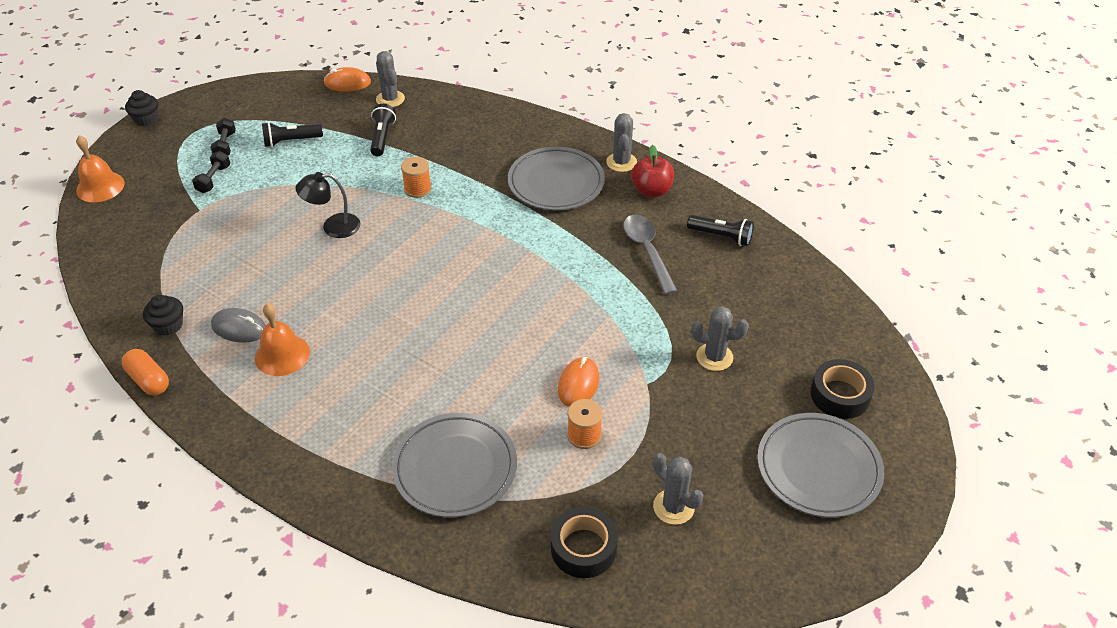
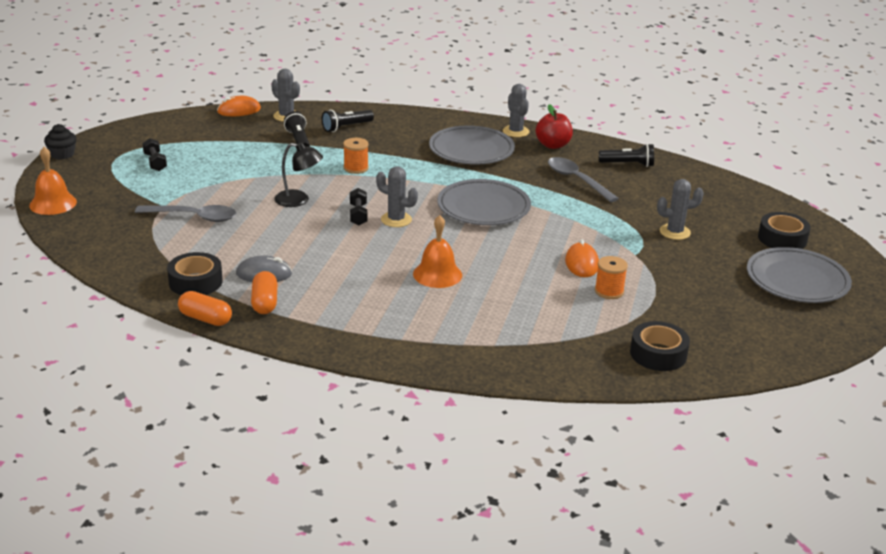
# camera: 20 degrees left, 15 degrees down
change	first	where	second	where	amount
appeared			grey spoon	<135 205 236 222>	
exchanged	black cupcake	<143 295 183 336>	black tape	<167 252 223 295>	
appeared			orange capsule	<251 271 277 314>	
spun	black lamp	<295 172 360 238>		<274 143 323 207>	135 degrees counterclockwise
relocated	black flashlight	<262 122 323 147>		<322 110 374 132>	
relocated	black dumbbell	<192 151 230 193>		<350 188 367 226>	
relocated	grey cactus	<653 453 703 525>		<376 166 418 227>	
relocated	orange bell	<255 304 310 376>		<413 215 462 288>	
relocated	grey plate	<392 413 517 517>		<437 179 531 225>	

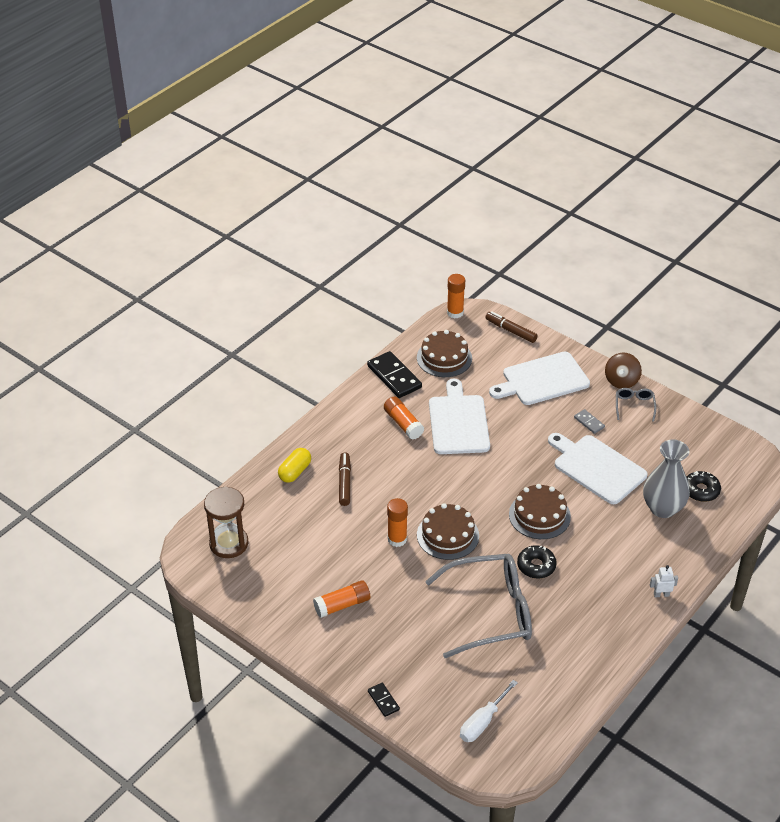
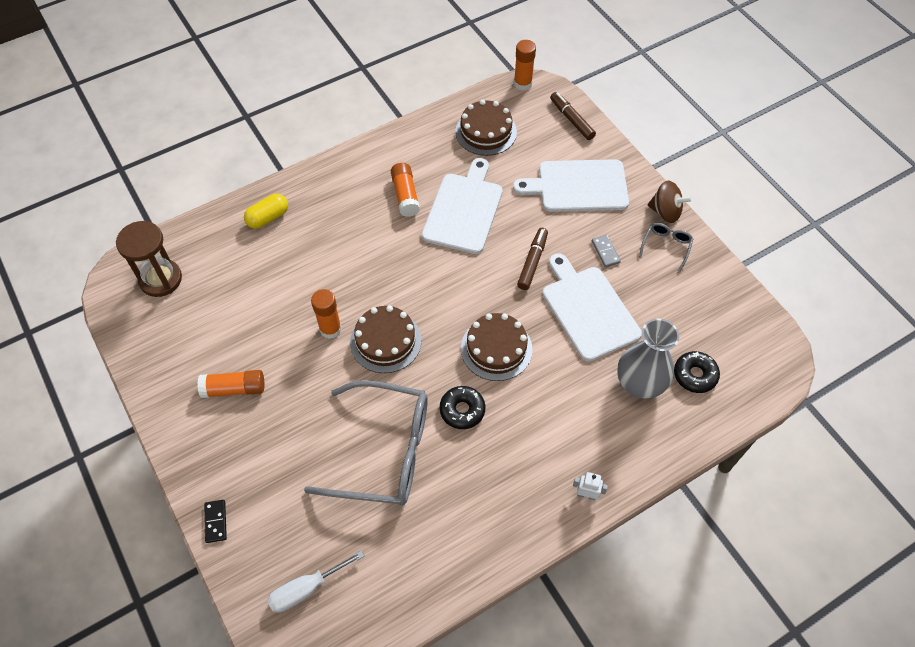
# camera: 20 degrees right, 15 degrees up
change	first	where	second	where	amount
relocated	brown marker	<339 453 351 506>		<517 228 548 290>	
spun	brown spinning top	<605 353 642 389>		<648 181 693 223>	105 degrees counterclockwise
missing	black domino	<367 351 422 398>			

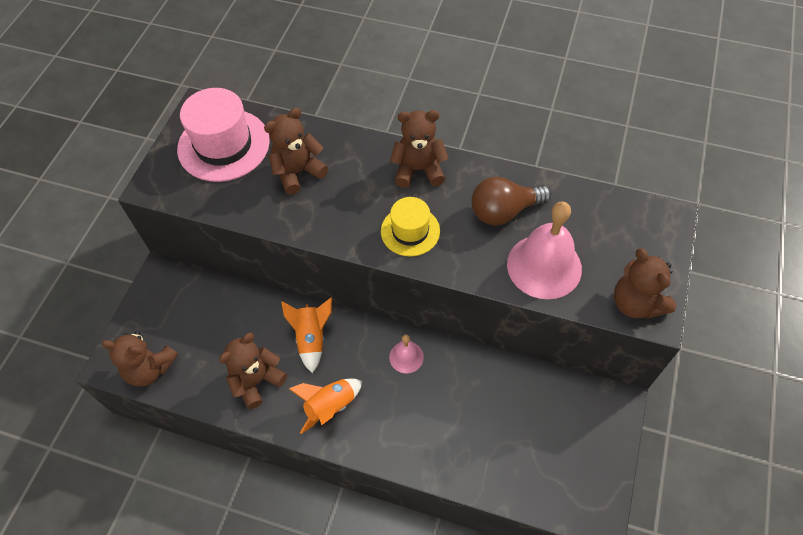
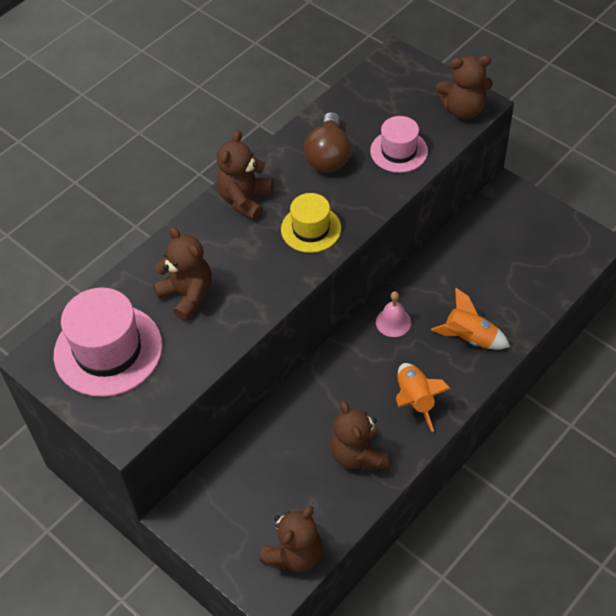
# camera: 65 degrees left, 5 degrees down
change	first	where	second	where	amount
spun	brown teddy bear	<264 108 328 195>		<152 227 212 321>	150 degrees clockwise
exchanged	pink bell	<507 201 582 299>	pink hat	<370 116 428 173>	
relocated	orange rocket	<281 298 332 373>		<431 288 510 349>	

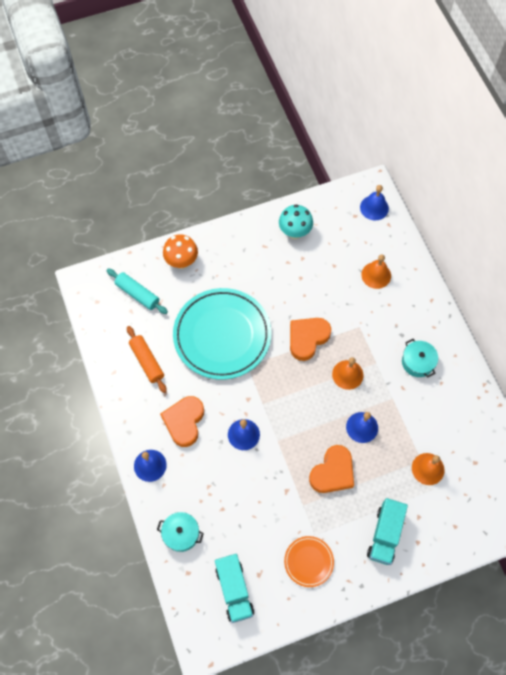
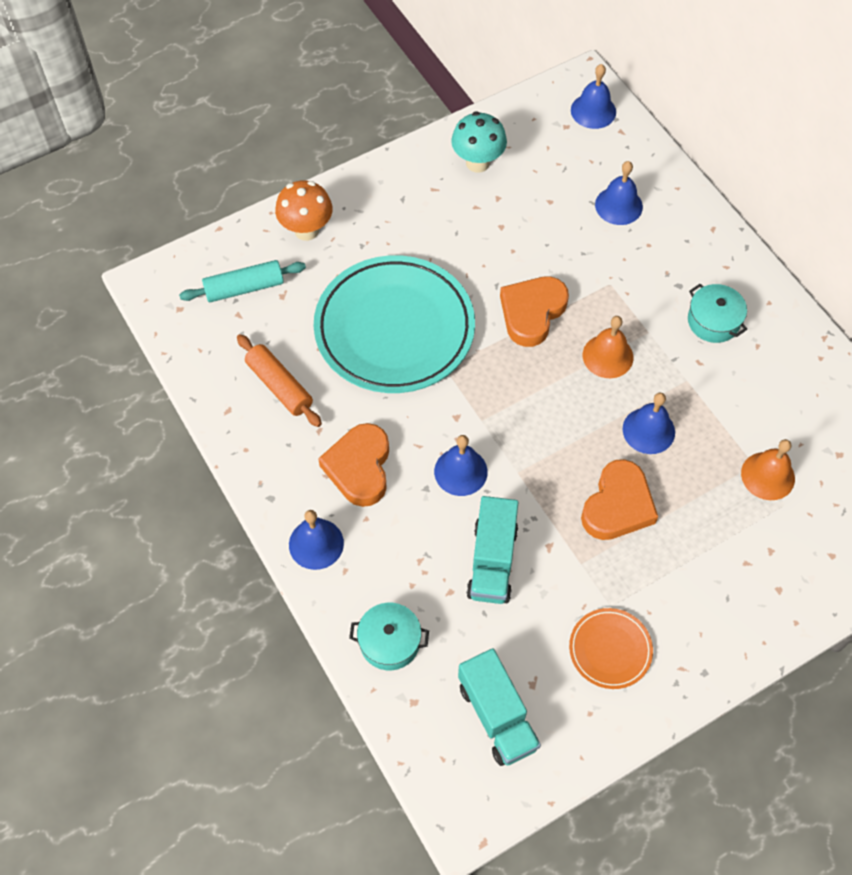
# camera: 10 degrees left, 5 degrees down
change	first	where	second	where	amount
spun	turquoise rolling pin	<106 269 168 314>		<179 260 306 302>	45 degrees counterclockwise
relocated	turquoise truck	<367 498 408 565>		<467 496 518 604>	
colour	orange bell	<361 254 391 289>	blue bell	<595 161 643 225>	

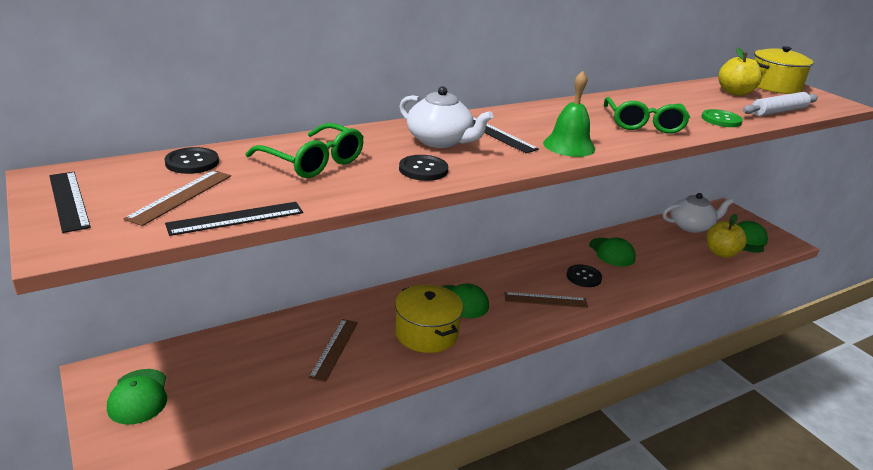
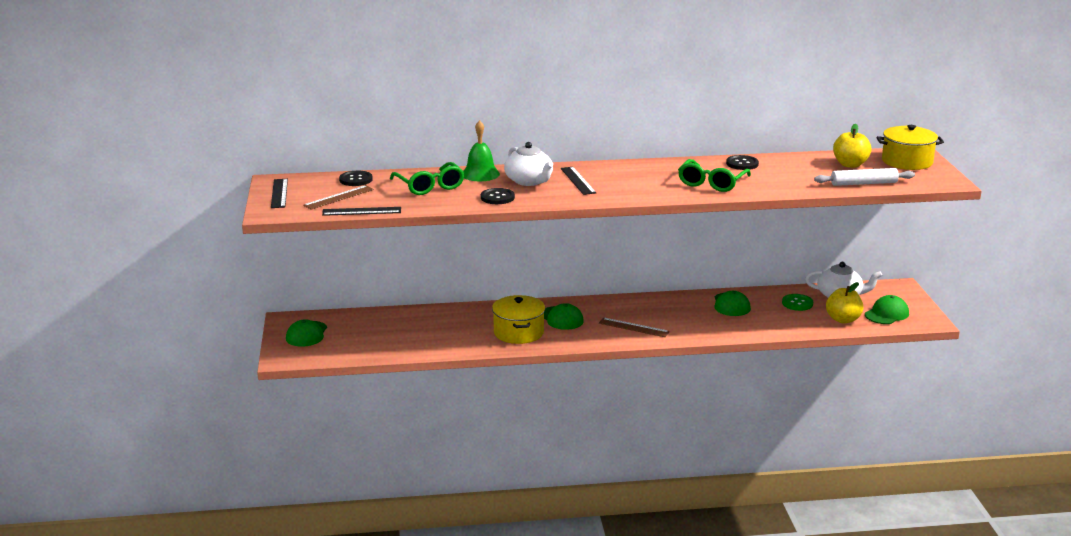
# camera: 25 degrees right, 5 degrees down
change	first	where	second	where	amount
relocated	green bell	<543 71 595 157>		<464 120 500 181>	
relocated	black button	<566 265 602 287>		<726 155 759 170>	
relocated	green button	<702 109 743 127>		<782 294 813 311>	
missing	brown ruler	<308 319 358 382>			

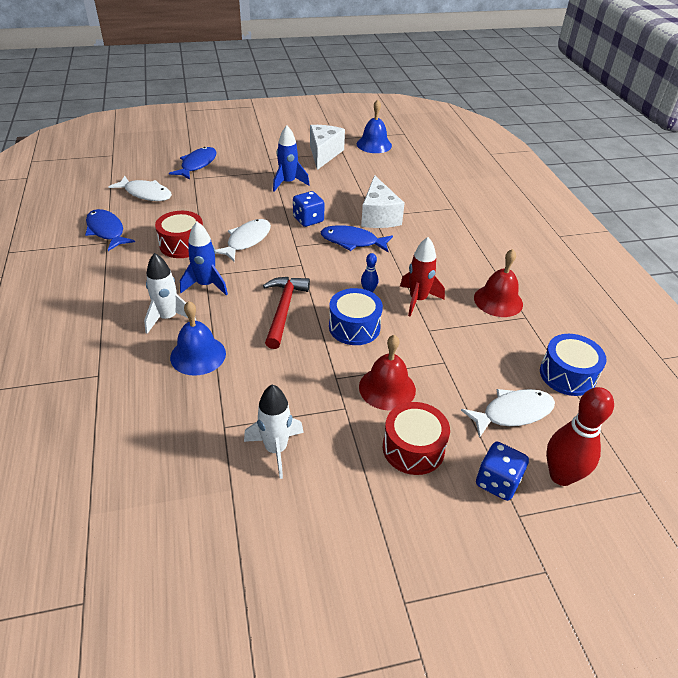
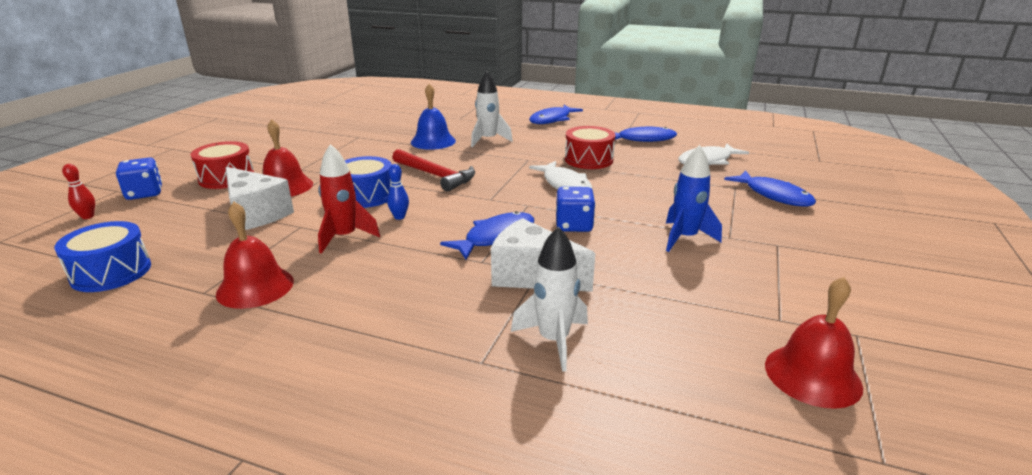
# camera: 125 degrees right, 15 degrees down
change	first	where	second	where	amount
size	red bowling pin	<546 387 614 486>		<62 164 95 219>	x0.48
relocated	white cheese	<310 125 345 170>		<226 167 294 230>	
relocated	white rocket	<244 384 304 479>		<511 226 588 372>	
appeared			blue fish	<529 105 583 124>	
colour	blue bell	<357 100 392 153>	red bell	<765 277 863 409>	
missing	blue rocket	<180 222 228 295>			
missing	white fish	<461 389 555 438>			

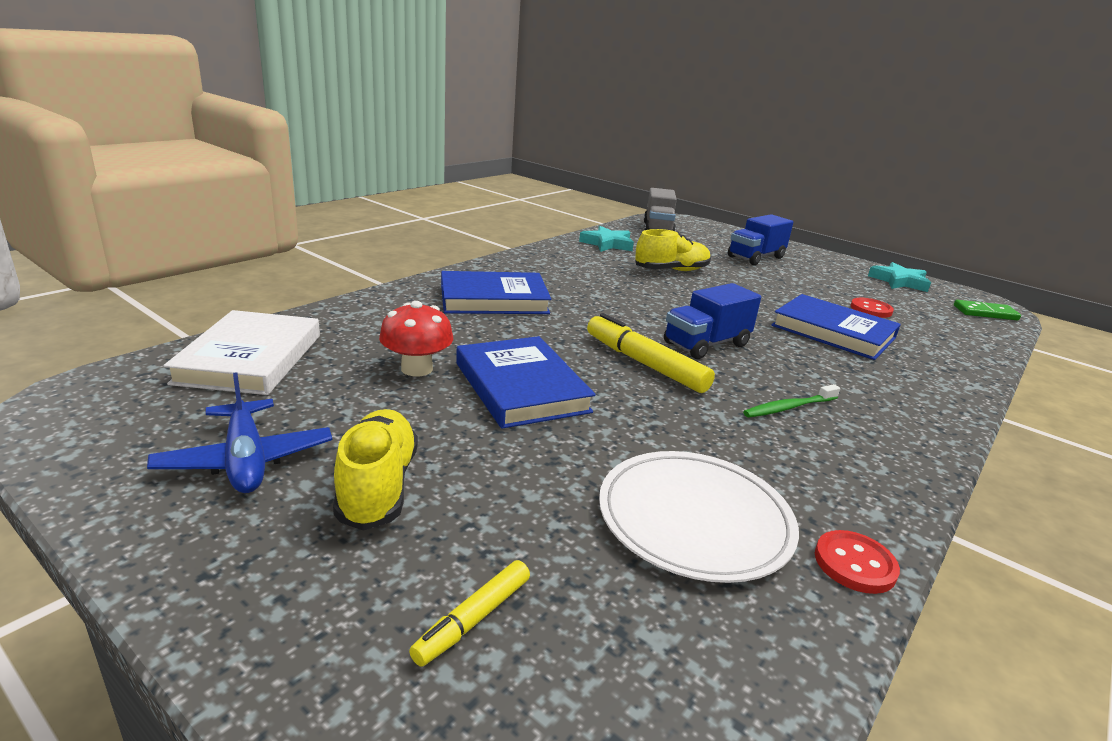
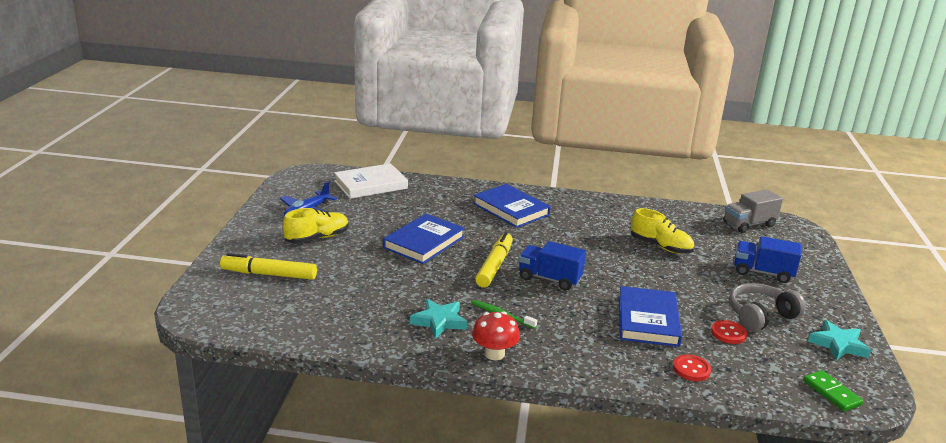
# camera: 60 degrees right, 0 degrees up
change	first	where	second	where	amount
size	yellow marker	<409 560 530 667>		<220 253 317 280>	x1.80
relocated	turquoise star	<579 226 634 252>		<410 299 467 339>	
relocated	red mushroom	<379 301 453 376>		<472 311 520 360>	
relocated	red button	<815 530 900 594>		<673 355 711 381>	
appeared			grey headphones	<729 283 806 332>	
missing	white plate	<599 451 799 583>			

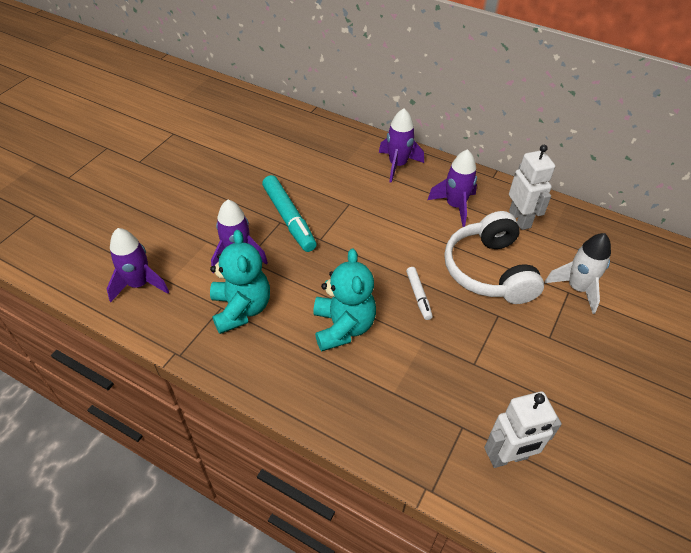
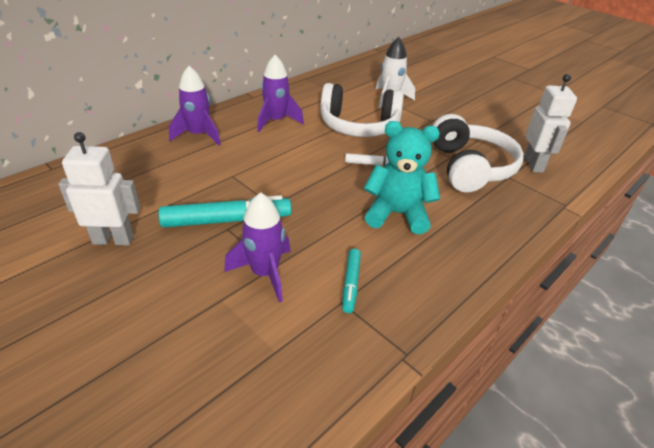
# camera: 75 degrees left, 10 degrees down
change	first	where	second	where	amount
relocated	white robot	<509 145 555 230>		<58 132 140 245>	
exchanged	turquoise teddy bear	<210 230 270 334>	turquoise marker	<342 249 361 313>	
appeared			white headphones	<432 114 524 192>	
missing	purple rocket	<107 228 169 302>			

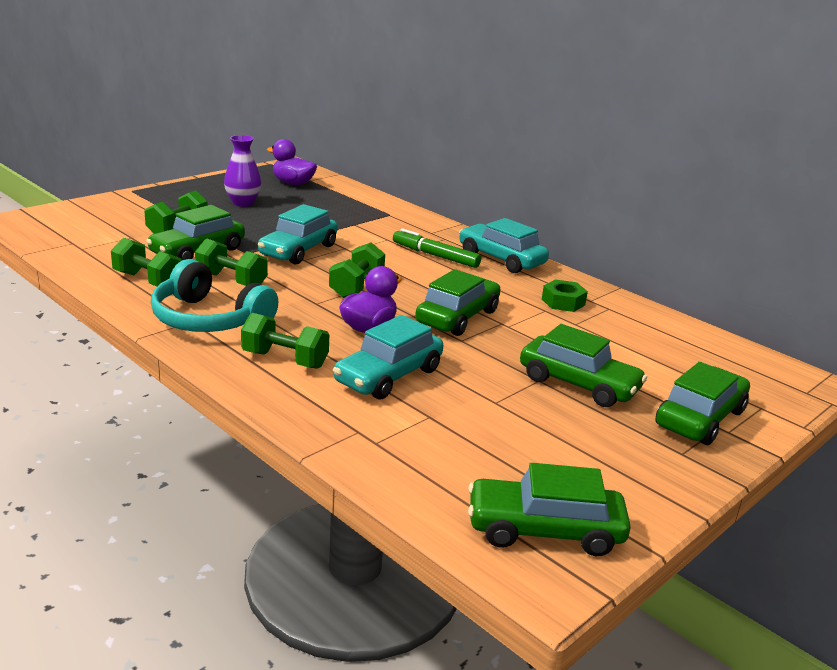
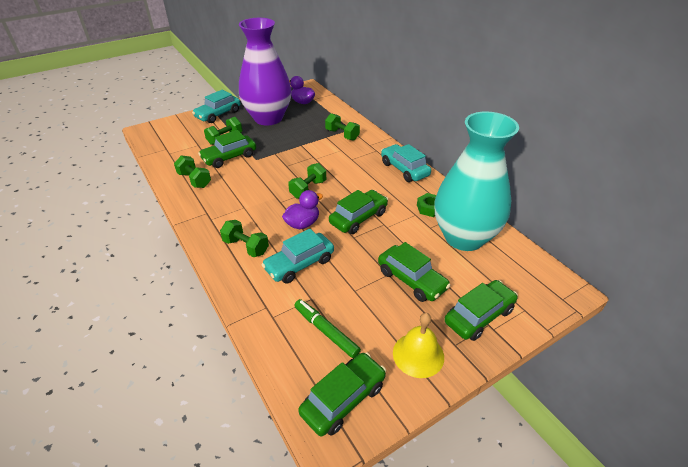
# camera: 15 degrees right, 15 degrees up
change	first	where	second	where	amount
relocated	turquoise car	<258 204 338 265>		<192 90 240 123>	
size	purple vase	<224 135 262 207>		<239 18 291 125>	x2.40
relocated	green marker	<393 228 481 268>		<294 299 361 358>	
spun	green car	<468 463 631 556>		<298 352 386 437>	120 degrees clockwise
relocated	green dumbbell	<195 238 268 286>		<325 113 360 141>	
appeared			yellow bell	<393 313 444 378>	
appeared			turquoise vase	<435 111 519 251>	
missing	turquoise headphones	<151 259 278 332>			

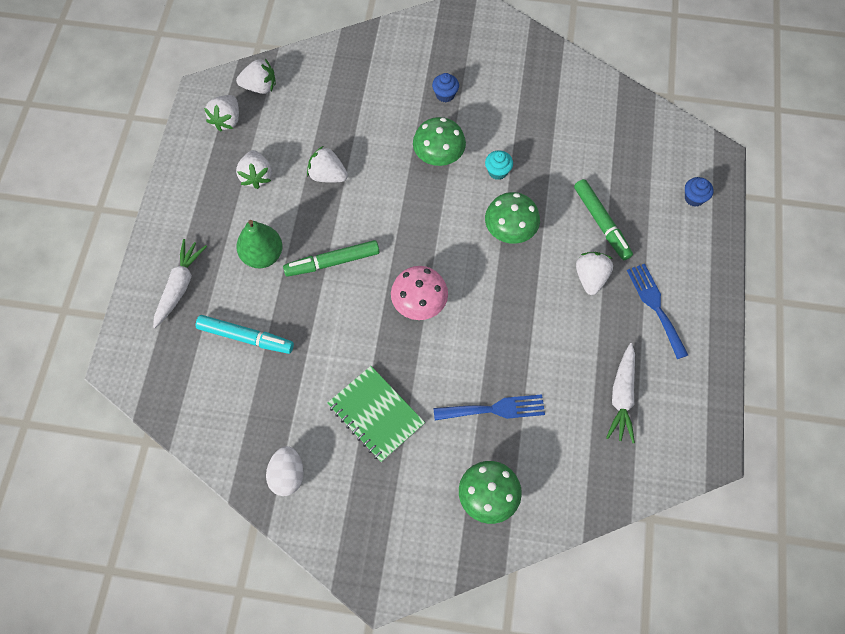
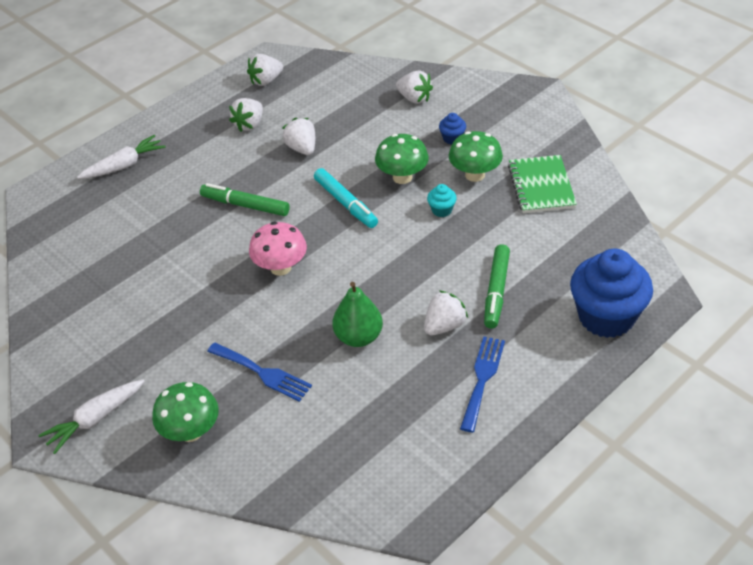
# camera: 40 degrees right, 20 degrees down
change	first	where	second	where	amount
relocated	white carrot	<606 343 635 443>		<38 379 145 454>	
relocated	turquoise marker	<196 315 294 354>		<314 168 378 228>	
relocated	green pear	<236 220 283 268>		<332 282 383 347>	
relocated	white strawberry	<236 59 276 94>		<396 71 433 104>	
relocated	green mushroom	<485 192 540 244>		<449 131 503 182>	
relocated	green notebook	<327 366 425 462>		<508 155 577 213>	
size	blue cupcake	<685 177 713 207>		<570 249 653 338>	x2.45
missing	white egg	<266 446 304 496>			

